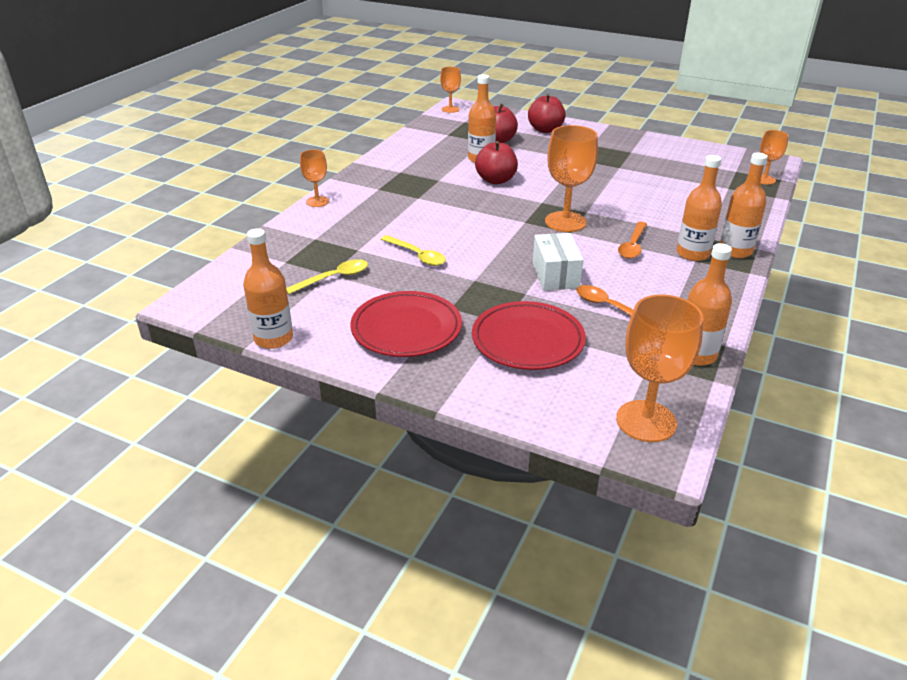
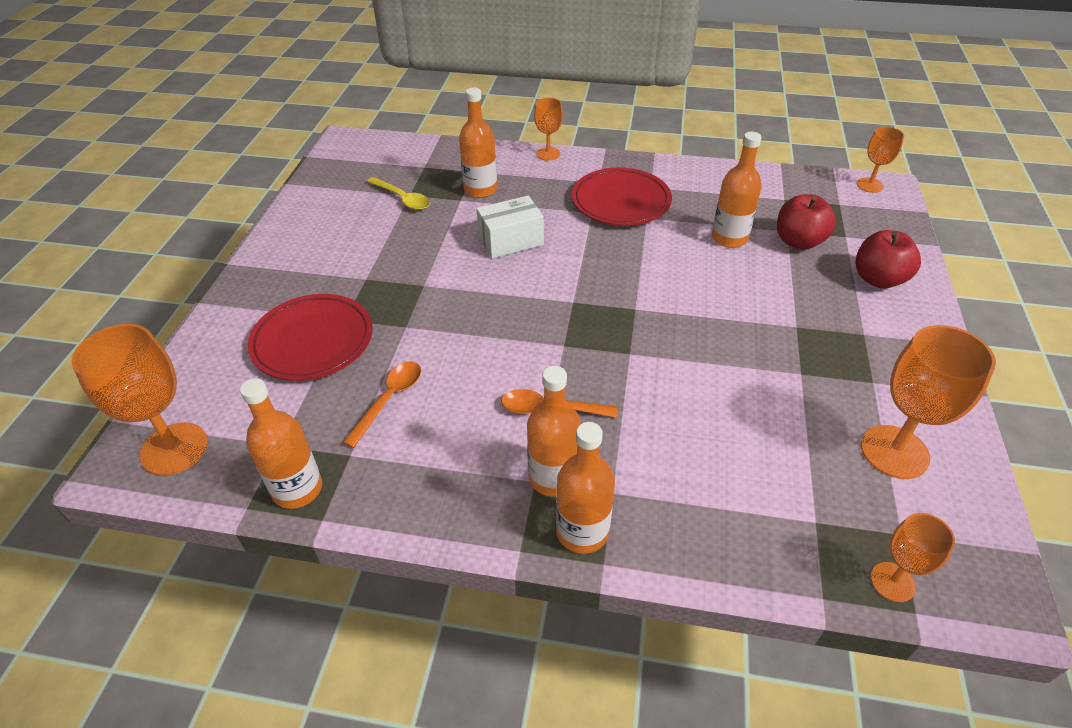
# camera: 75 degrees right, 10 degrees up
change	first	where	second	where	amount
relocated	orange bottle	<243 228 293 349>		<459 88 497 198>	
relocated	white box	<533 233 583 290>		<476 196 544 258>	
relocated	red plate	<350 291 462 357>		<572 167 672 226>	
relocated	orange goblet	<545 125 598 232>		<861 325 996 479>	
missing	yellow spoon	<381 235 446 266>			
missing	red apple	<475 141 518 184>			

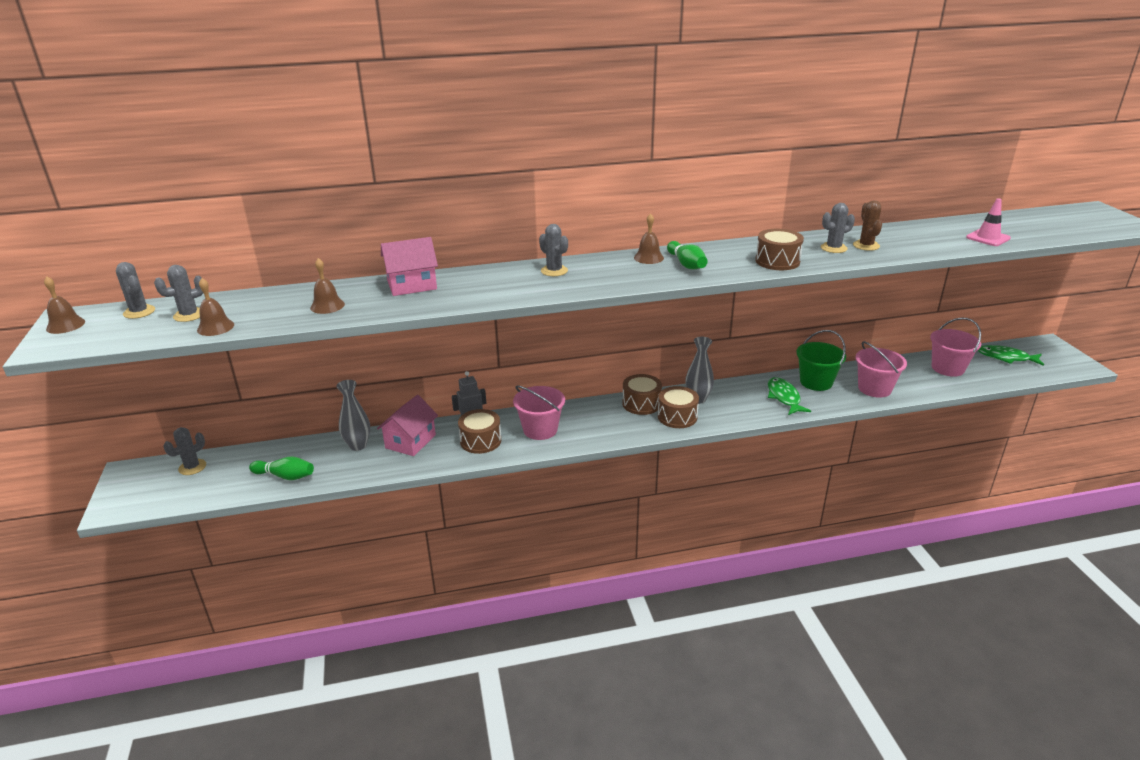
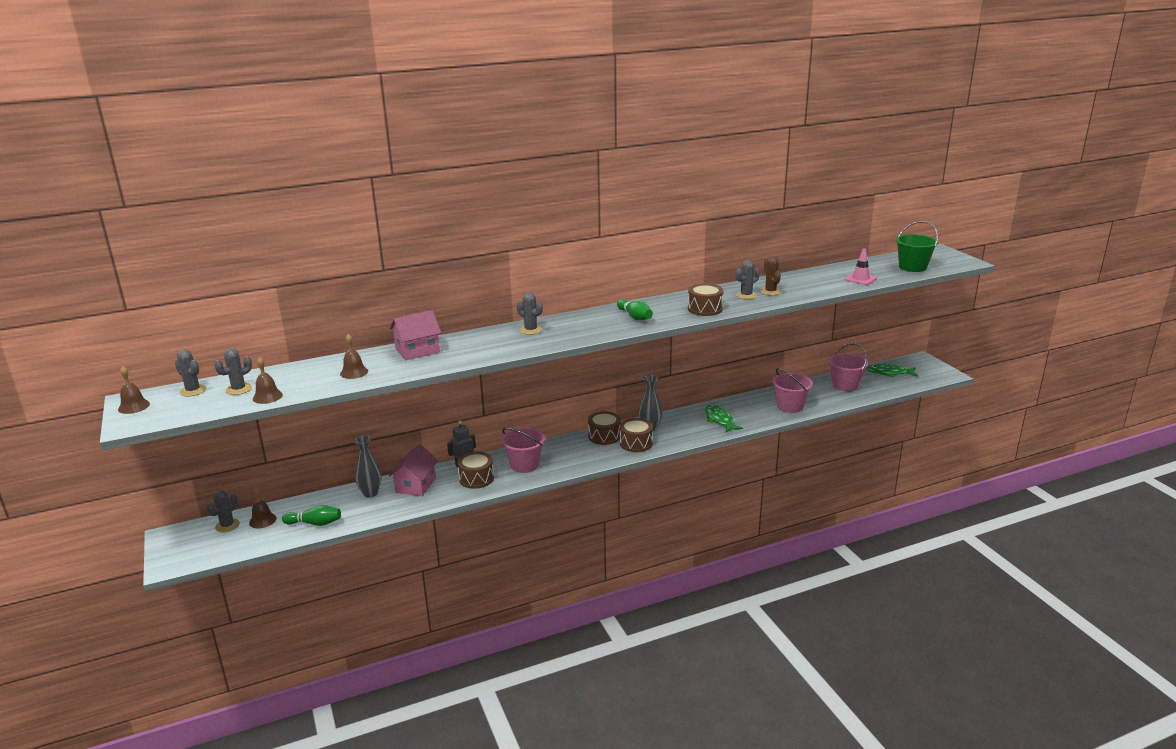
# camera: 10 degrees left, 5 degrees down
change	first	where	second	where	amount
relocated	brown bell	<634 213 664 264>		<249 487 276 529>	
relocated	green bucket	<796 330 846 391>		<896 221 938 272>	

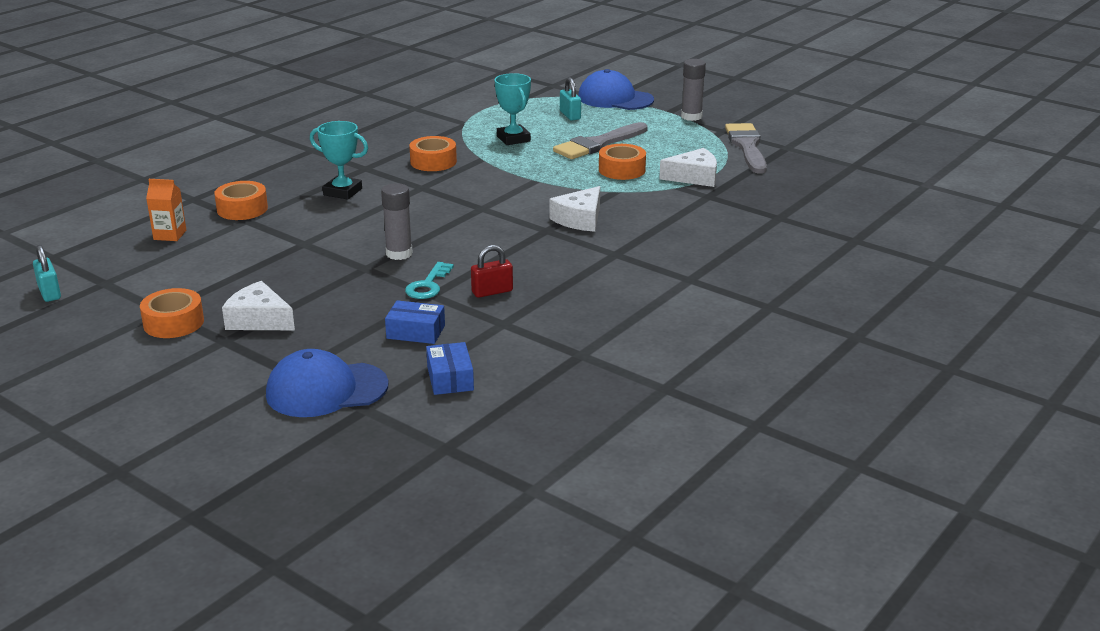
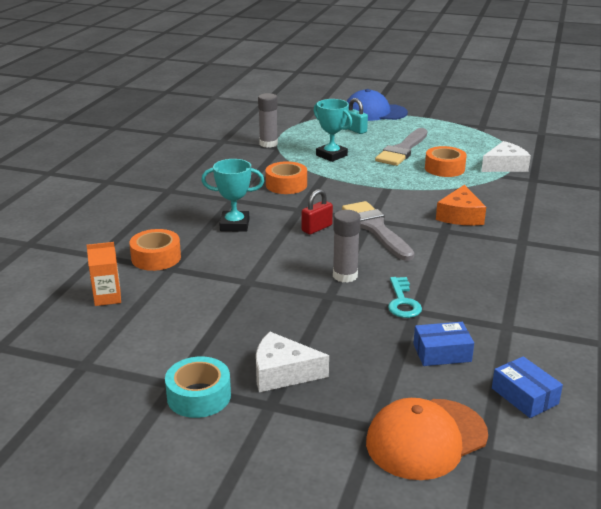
# camera: 20 degrees left, 0 degrees up
change	first	where	second	where	amount
colour	orange tape	<140 288 204 338>	turquoise tape	<165 357 231 418>	
relocated	grey glue stick	<681 59 706 121>		<258 93 278 148>	
relocated	red padlock	<471 245 513 298>		<302 189 333 234>	
relocated	grey brush	<725 123 767 174>		<342 201 414 261>	
colour	blue cap	<266 349 389 417>	orange cap	<366 398 488 480>	
colour	white cheese	<550 186 600 232>	orange cheese	<436 185 486 225>	
missing	turquoise padlock	<33 245 61 302>			

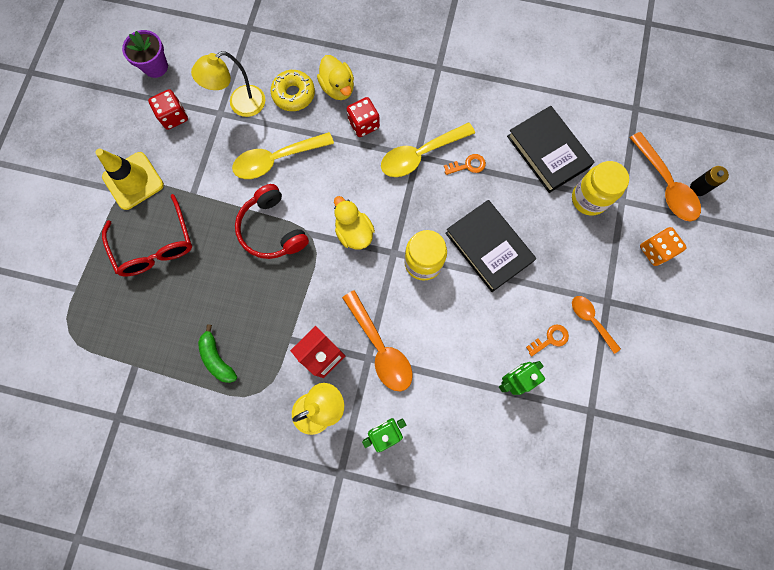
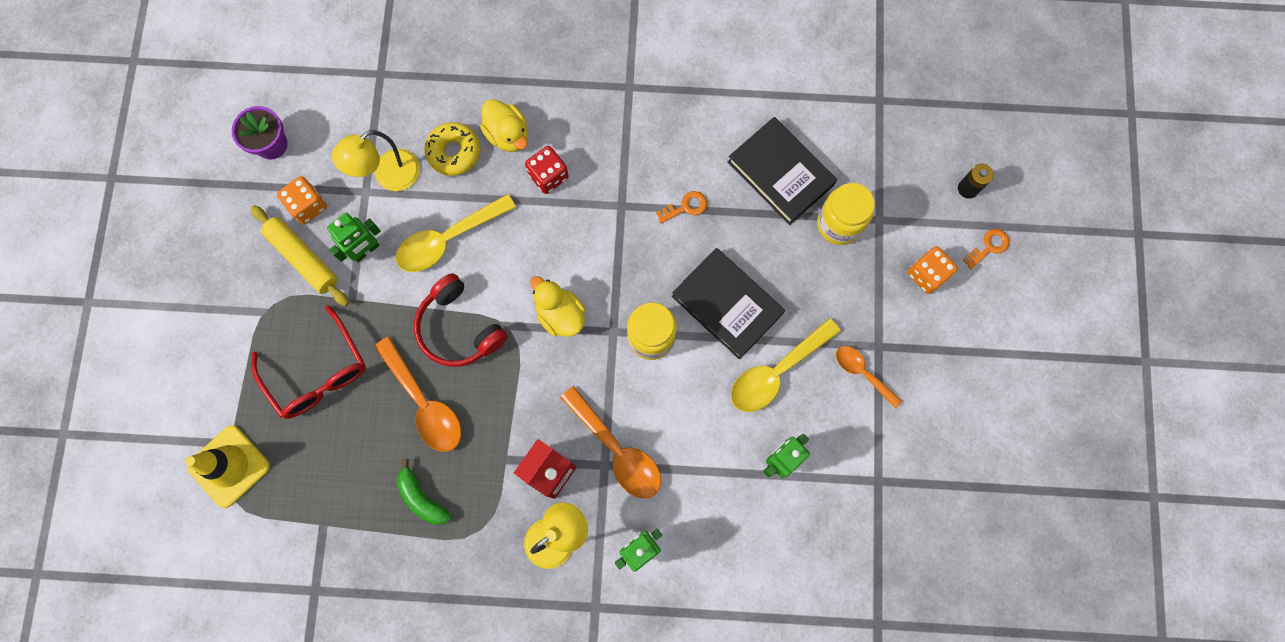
# camera: 10 degrees left, 0 degrees up
change	first	where	second	where	amount
relocated	yellow traffic cone	<95 149 164 210>		<185 425 270 508>	
appeared			yellow rolling pin	<251 205 349 306>	
colour	red dice	<148 89 188 130>	orange dice	<277 176 327 224>	
appeared			green robot	<327 213 381 262>	
relocated	orange spoon	<630 132 701 221>		<374 337 461 452>	
relocated	yellow spoon	<381 122 475 177>		<731 318 841 412>	
relocated	orange key	<526 324 569 356>		<963 229 1009 270>	

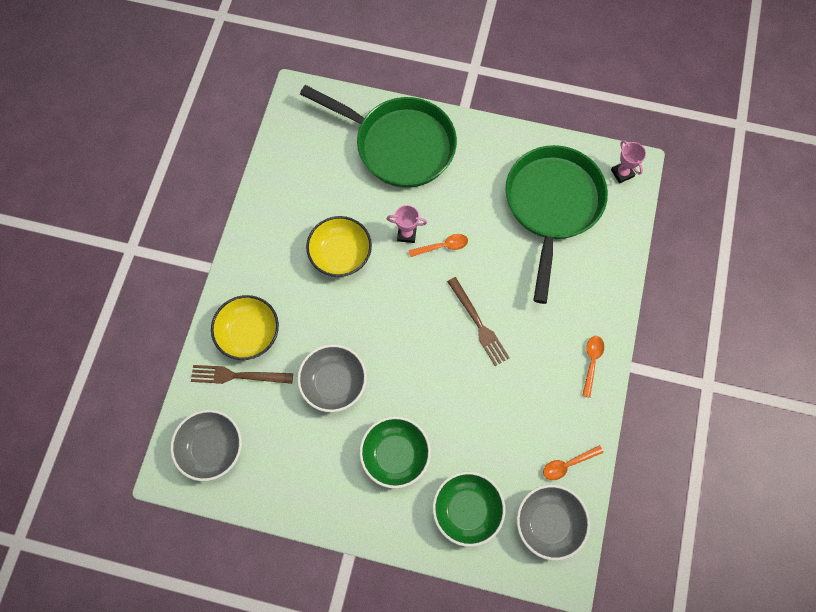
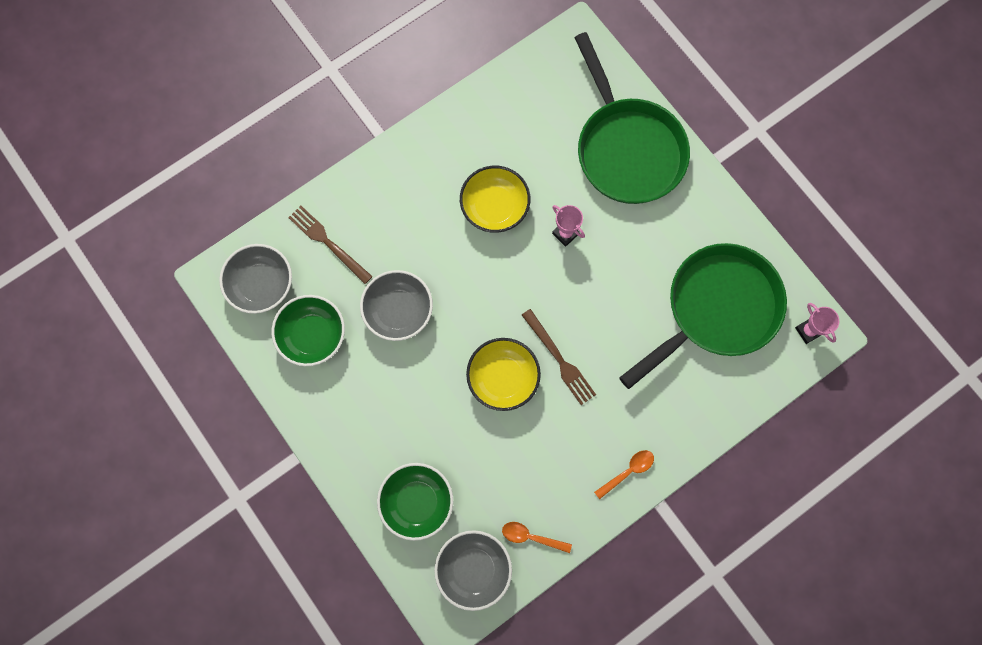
# camera: 40 degrees right, 5 degrees up
change	first	where	second	where	amount
relocated	green bowl	<359 416 431 488>		<272 295 345 366>	
relocated	yellow bowl	<211 295 279 360>		<466 338 541 411>	
spun	brown fork	<447 277 510 366>		<522 309 596 405>	45 degrees counterclockwise
spun	pink trophy	<611 140 646 183>		<795 303 839 344>	45 degrees counterclockwise
missing	orange spoon	<409 234 468 257>			

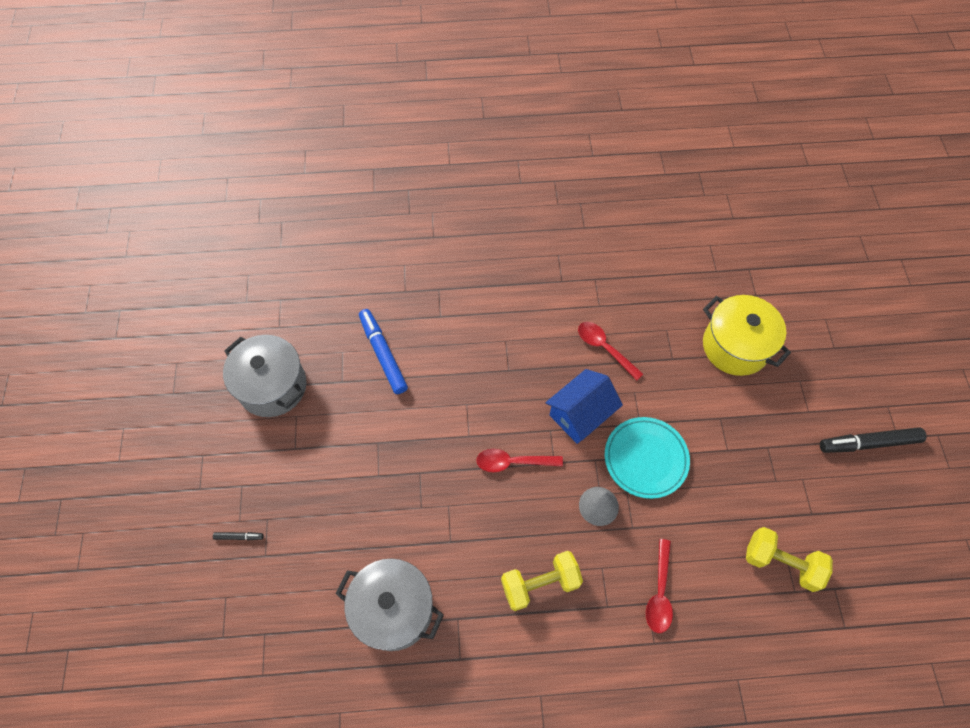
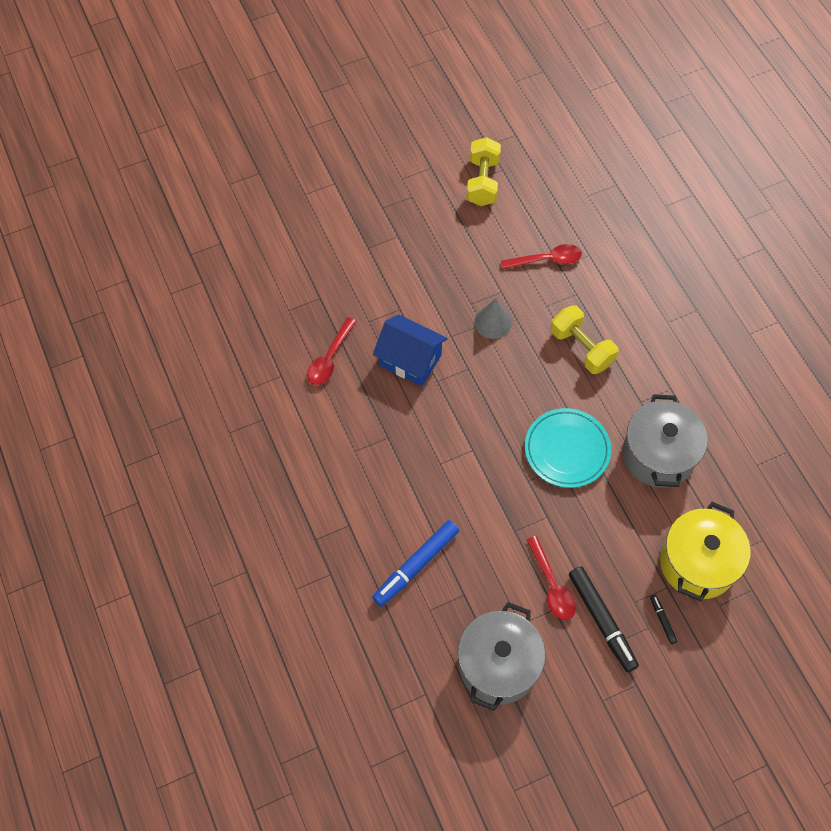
# camera: 110 degrees left, 0 degrees up
change	first	where	second	where	amount
relocated	turquoise plate	<605 417 690 499>		<525 408 611 488>	
relocated	red spoon	<476 449 563 472>		<527 536 576 620>	
relocated	black marker	<820 427 927 453>		<569 567 639 672>	
relocated	yellow pot	<703 295 791 376>		<660 502 750 602>	

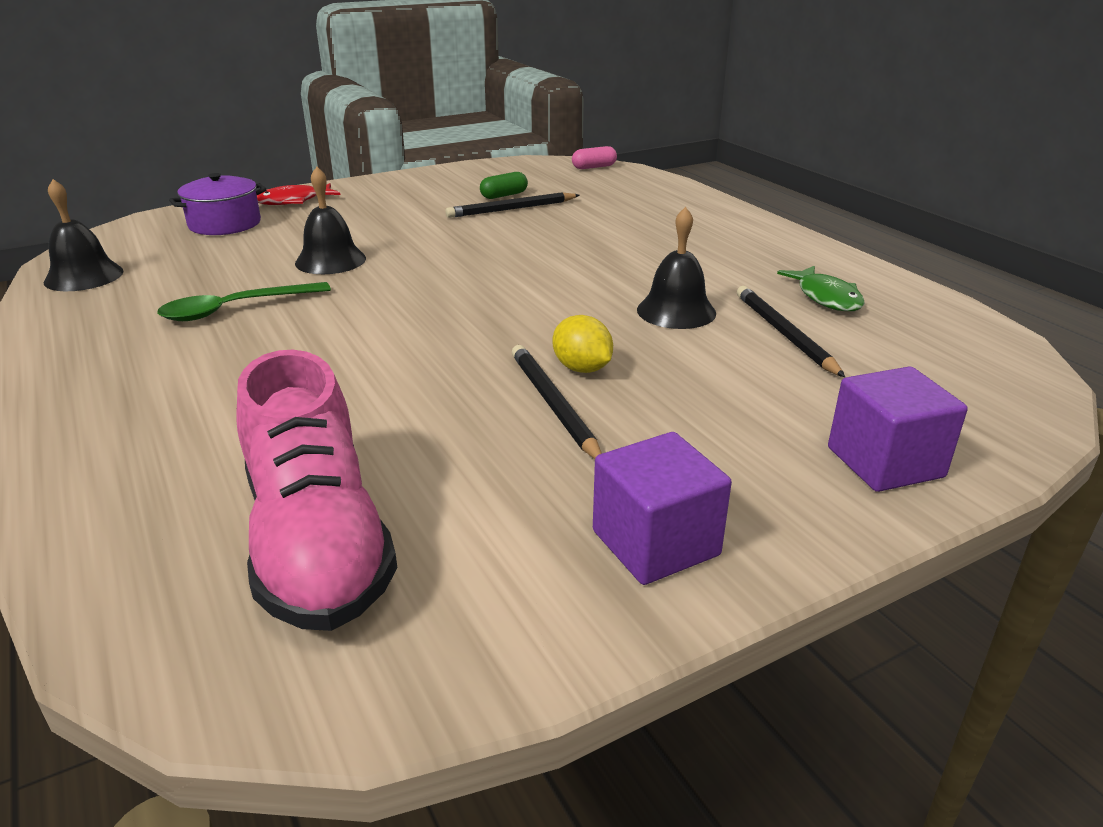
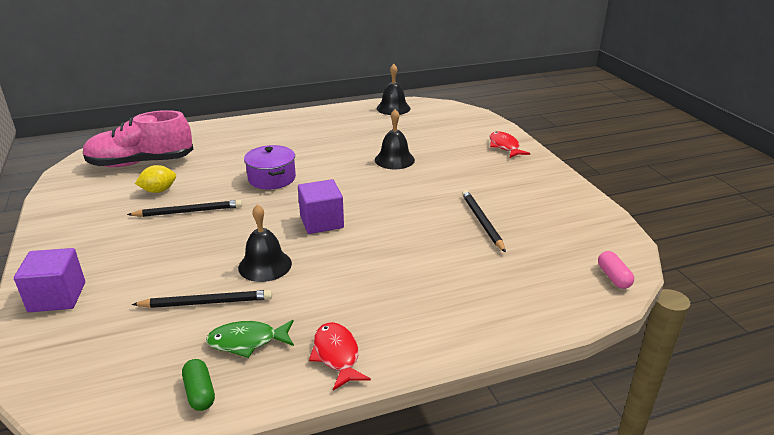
# camera: 100 degrees right, 0 degrees up
change	first	where	second	where	amount
relocated	yellow lemon	<553 315 613 373>		<135 165 176 193>	
relocated	green capsule	<480 172 528 199>		<182 359 215 411>	
relocated	purple pot	<169 173 267 235>		<244 145 296 189>	
relocated	purple cube	<593 432 732 585>		<298 179 344 234>	
appeared			red fish	<309 322 371 391>	
missing	green spoon	<157 282 331 321>			

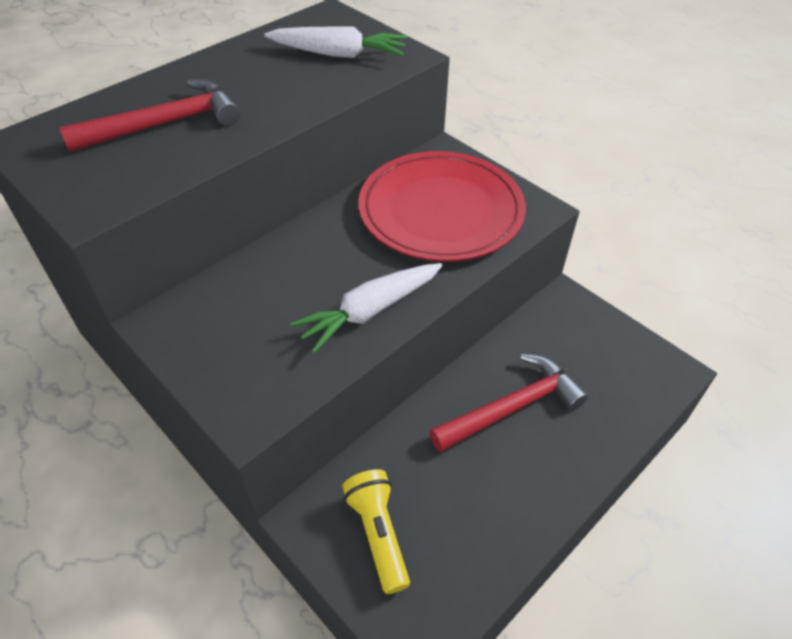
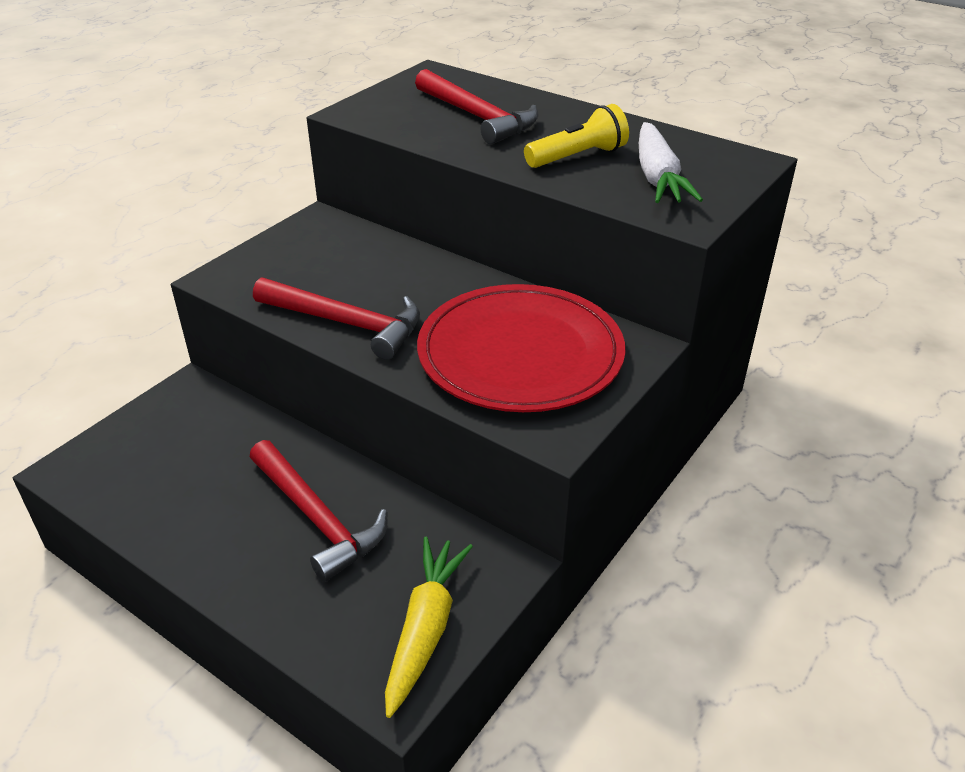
# camera: 80 degrees right, 10 degrees down
change	first	where	second	where	amount
exchanged	white carrot	<290 263 442 353>	red hammer	<253 278 420 360>	
appeared			yellow carrot	<385 537 473 718>	
relocated	yellow flashlight	<342 469 410 594>		<524 104 629 168>	

